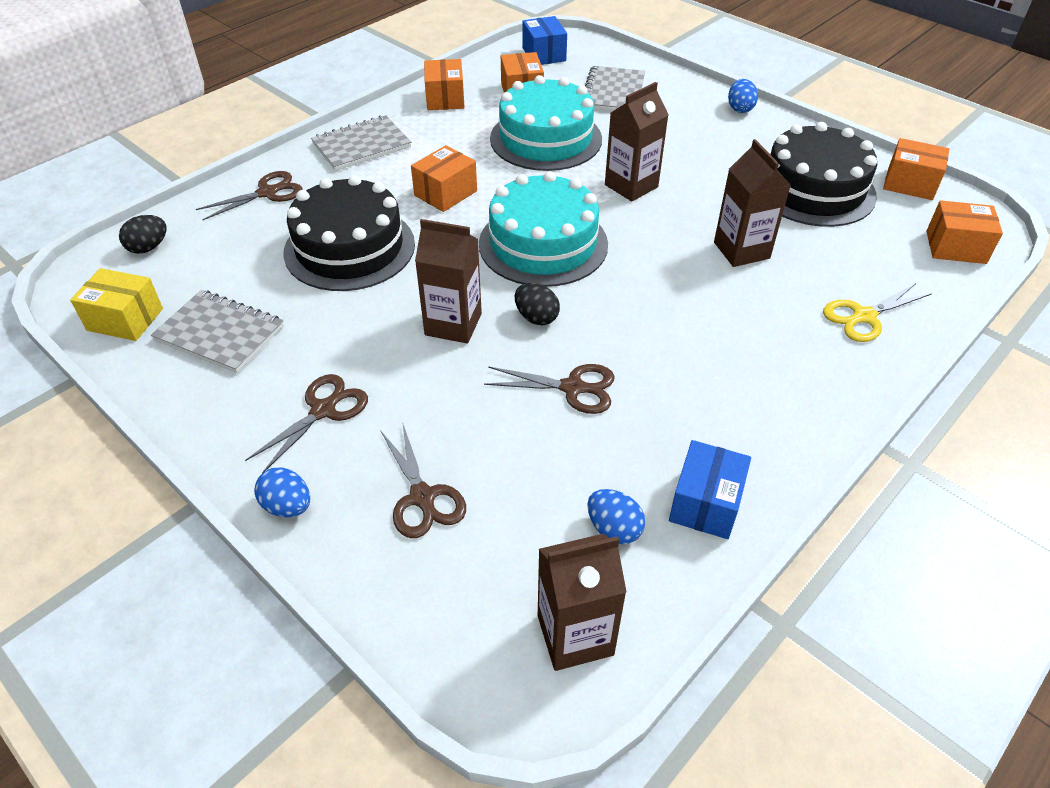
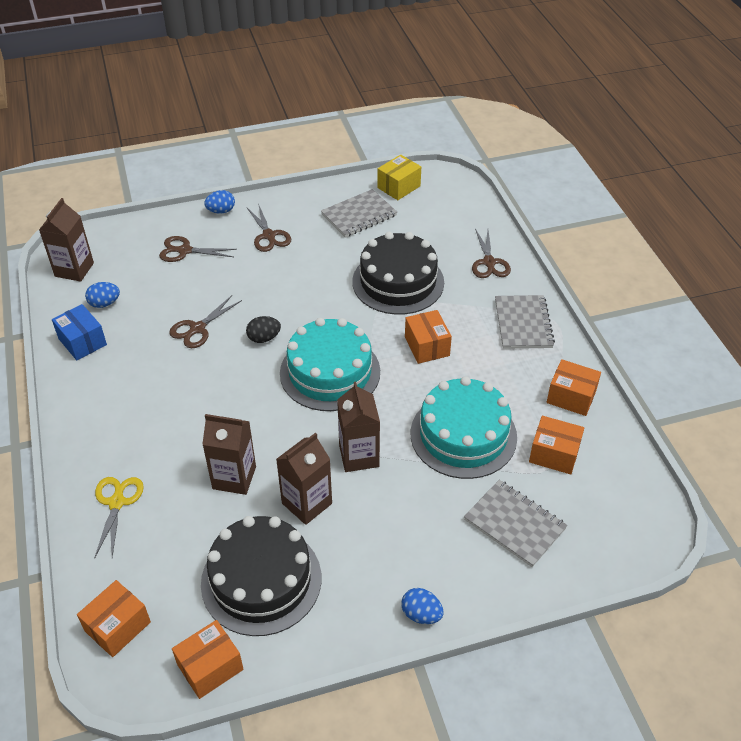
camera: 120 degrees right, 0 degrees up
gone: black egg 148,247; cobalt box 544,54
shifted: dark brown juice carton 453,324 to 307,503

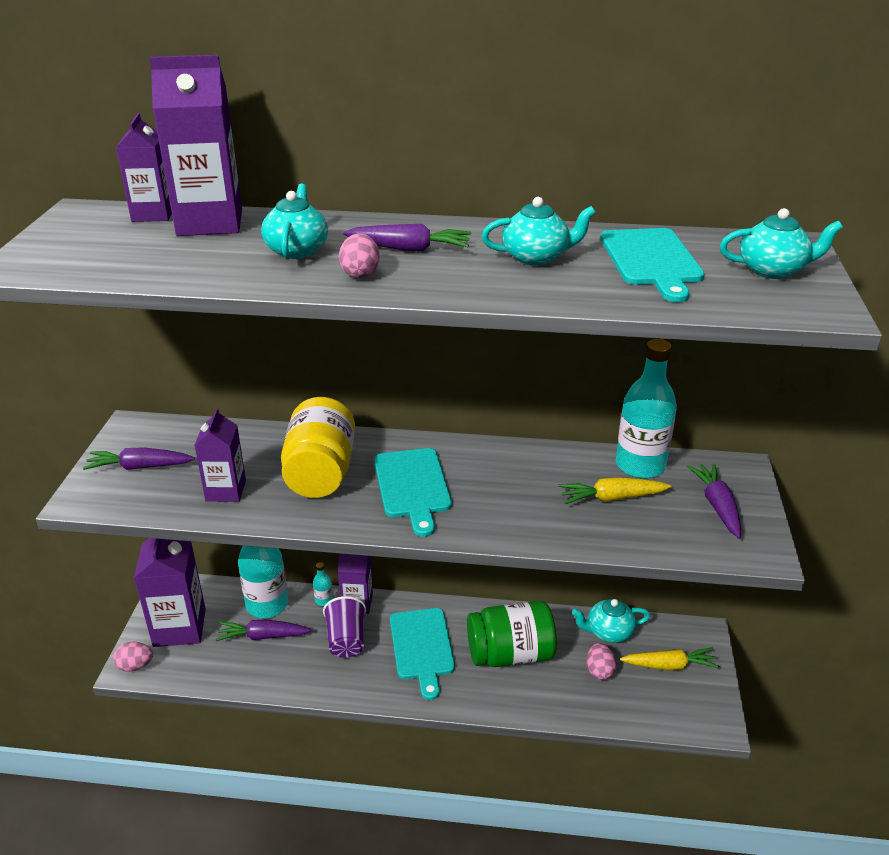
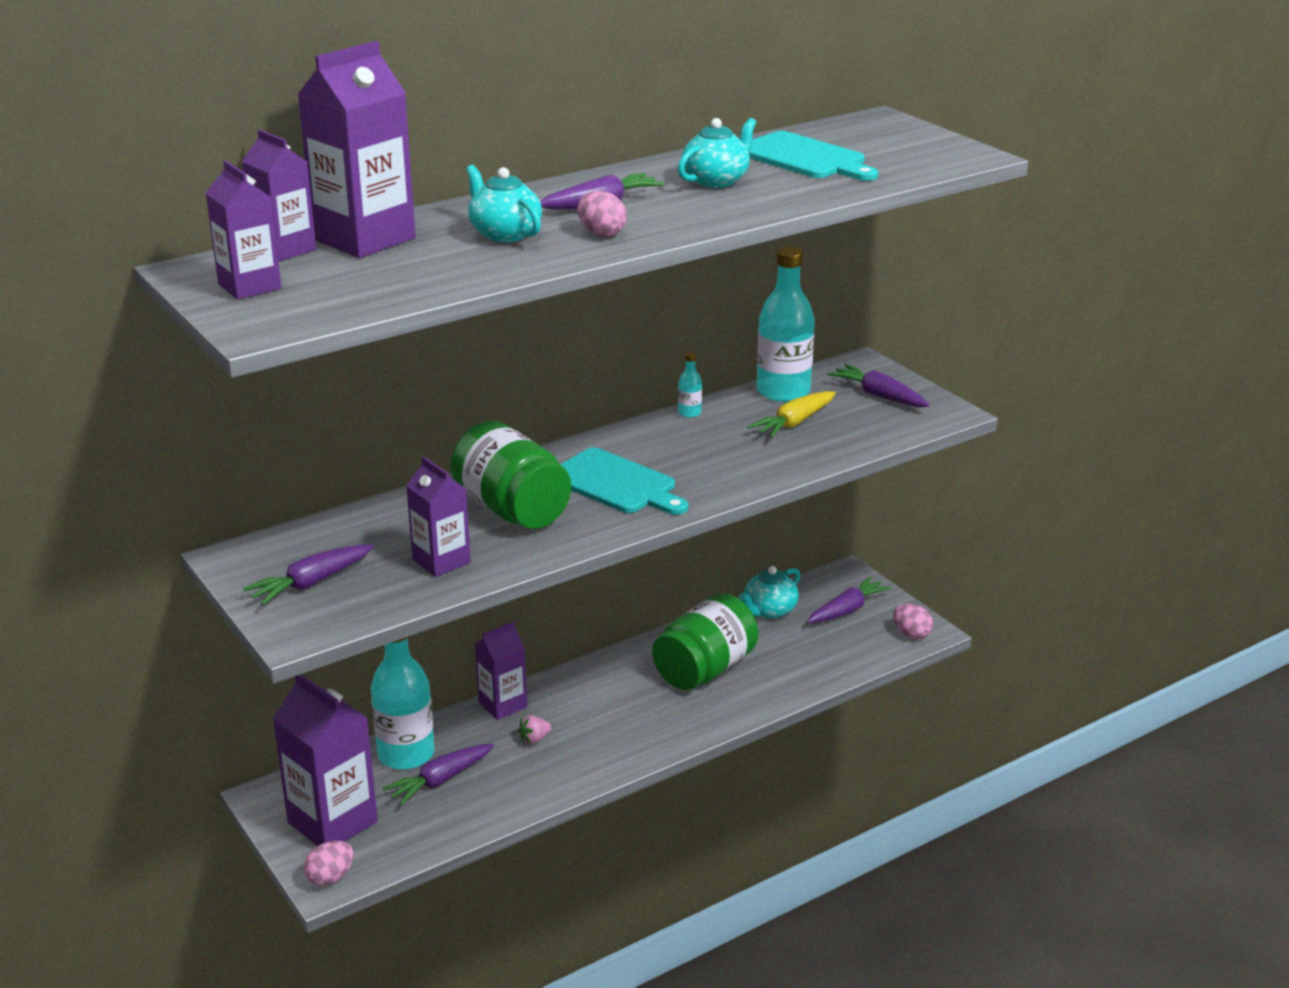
camera: 40 degrees left, 5 degrees down
gone: turquoise chopping board 422,647; turquoise teapot 773,270
new: purple juice carton 249,286
shifted: turquoise drink bottle 323,600 to 689,413; rose-pink egg 599,671 to 911,634
swapped: purple tumbler 346,640 to rose-pink berry 534,739
repainted: golden jam jar 320,472 to leaf-green jam jar 512,509; golden toy carrot 669,666 to purple toy carrot 847,610

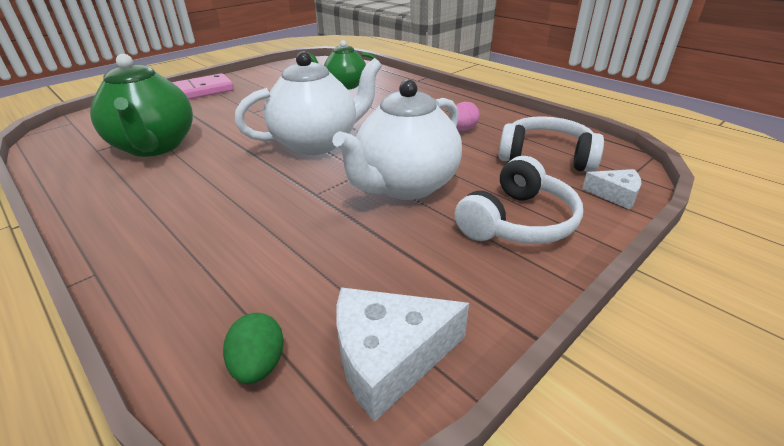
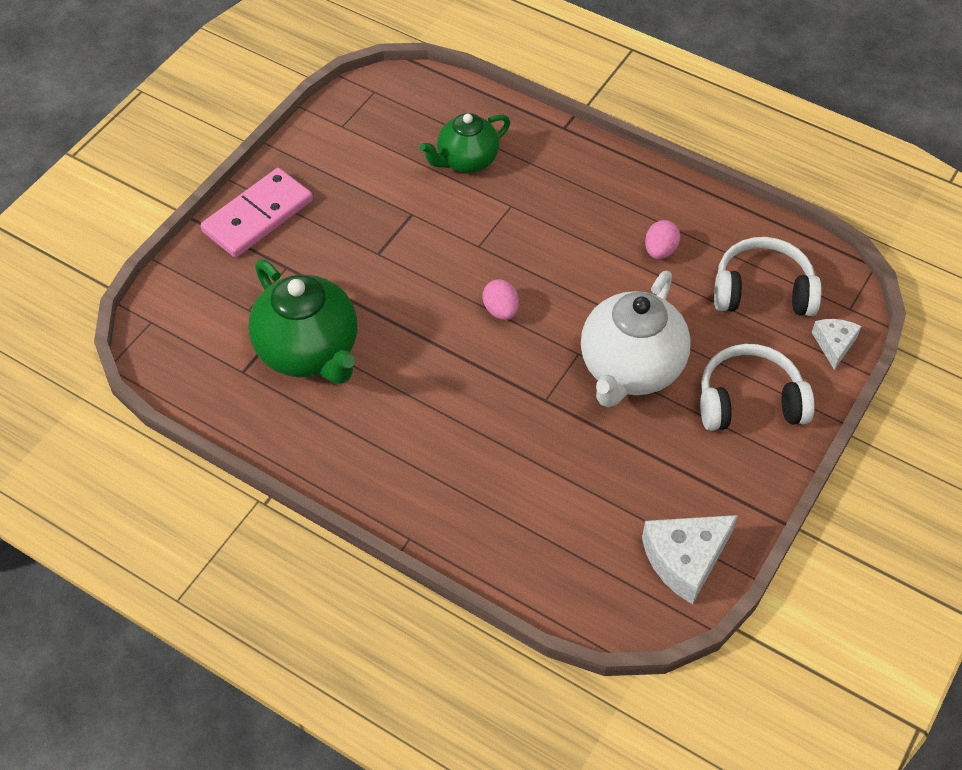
camera: 15 degrees left, 20 degrees up
gone: leaf-green egg 259,365
swapped: pure white teapot 317,143 to rose-pink egg 501,310
rotated: pure white headset 517,221 = 749,401 120 degrees counterclockwise; pure white cheese wedge 615,195 = 834,344 90 degrees counterclockwise

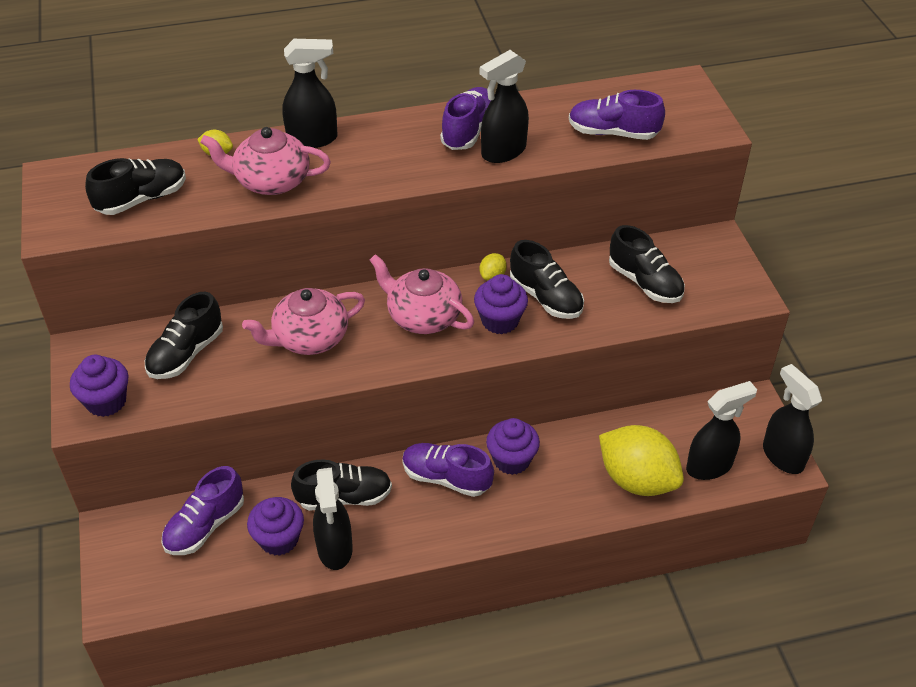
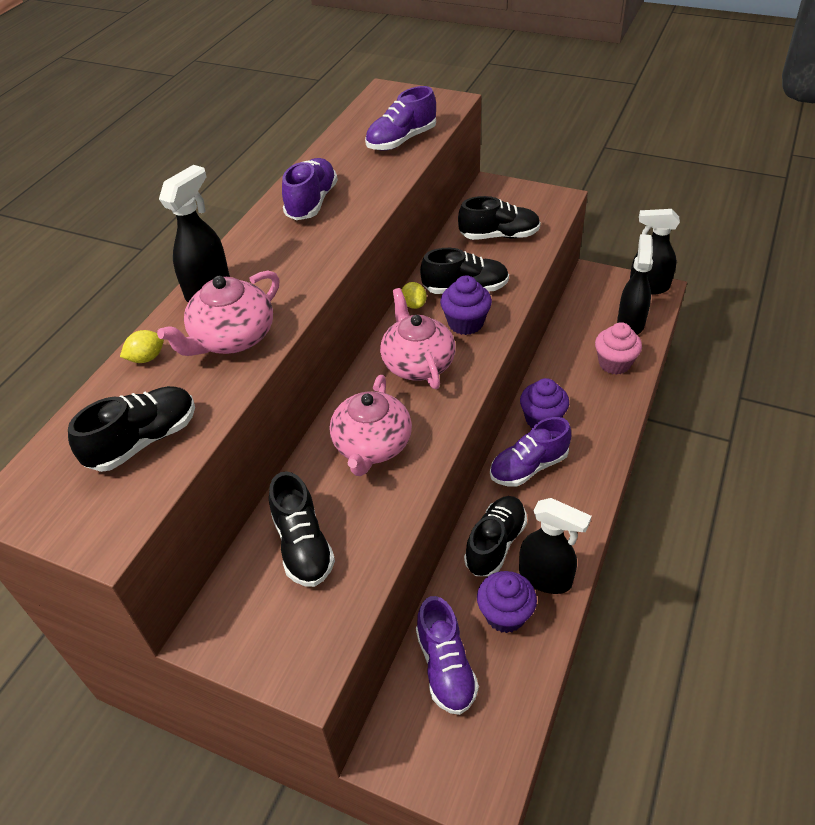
camera: 50 degrees left, 0 degrees up
gone: purple fairy cake 106,401; black spray bottle 503,152
swapped: golden toy lemon 637,480 to rose-pink fairy cake 614,363
rotated: black sneaker 142,199 = 144,440 45 degrees clockwise; purple sneaker 468,131 = 312,202 45 degrees clockwise; rose-pink teapot 423,316 = 417,363 90 degrees clockwise

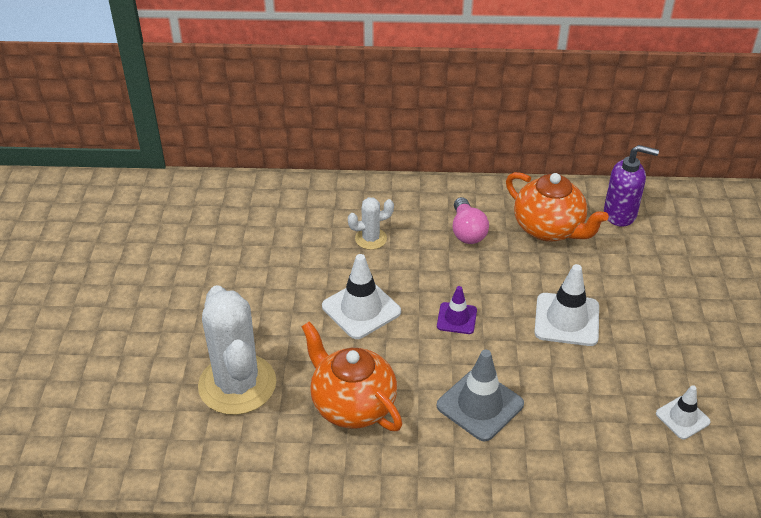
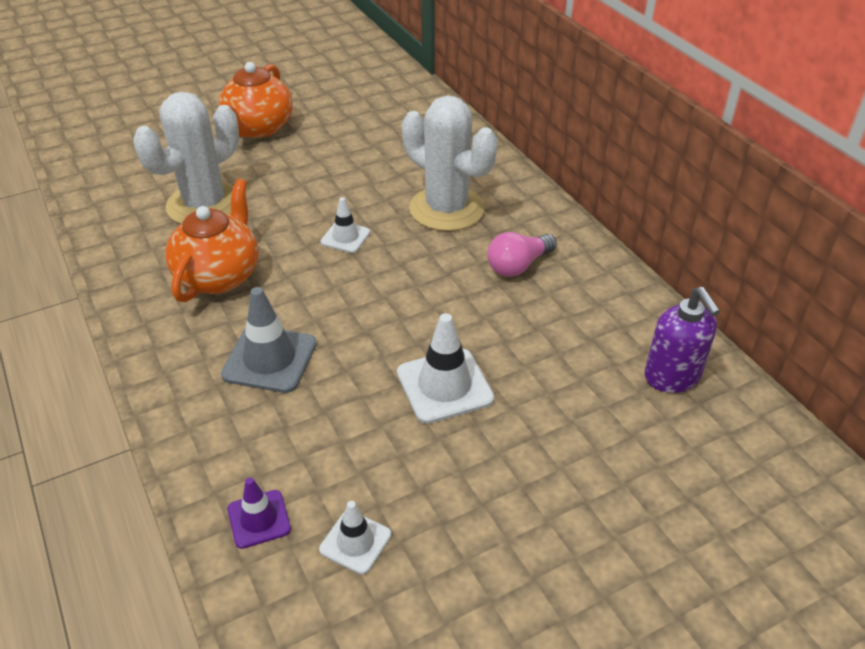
camera: 60 degrees right, 0 degrees up
shifted: bright orange teapot 549,229 to 258,128; purple road cone 456,318 to 259,519
scaled: pure white road cone 361,309 = 345,237 x0.60; pure white cactus 371,239 = 447,209 x2.10

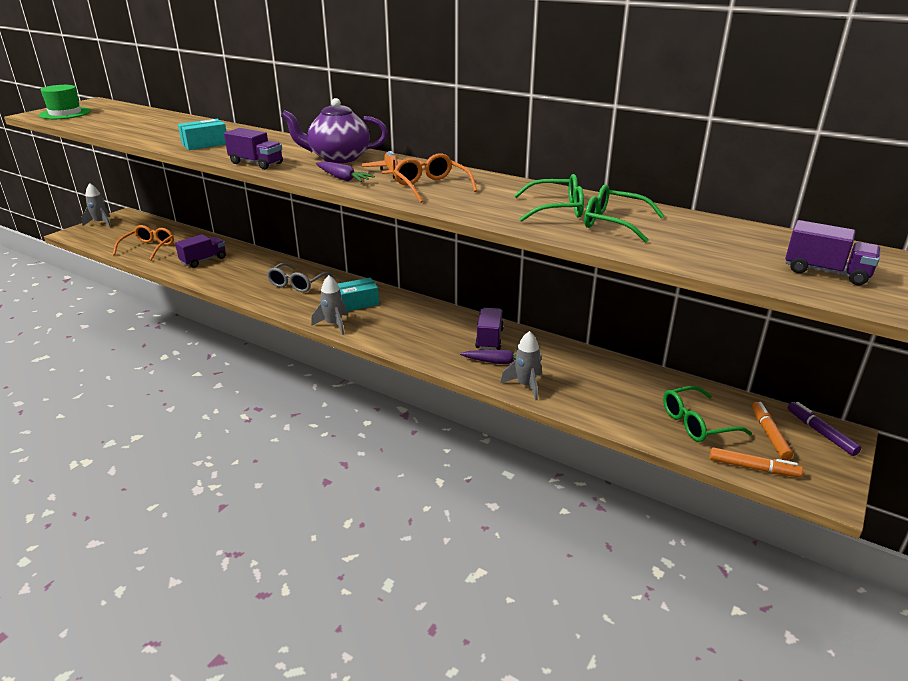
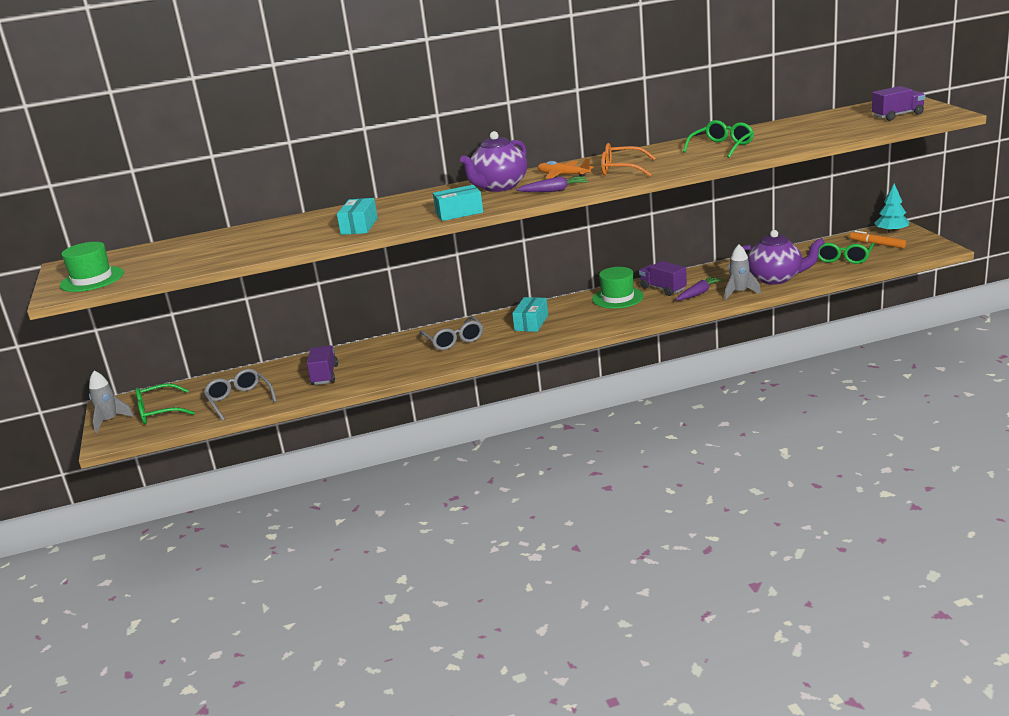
camera: 45 degrees left, 5 degrees down
gone: grey toy rocket 334,325; bright orange marker pen 752,467
new: leaf-green tall hat 617,298; purple teapot 776,278
shifted: leaf-green eyeglasses 613,223 to 158,412
swapped: purple lorry 256,163 to turquoise box 459,213; purple marker pen 821,433 to turquoise tree 891,232
repainted: bright orange eyeglasses 149,248 to grey eyeglasses 239,400

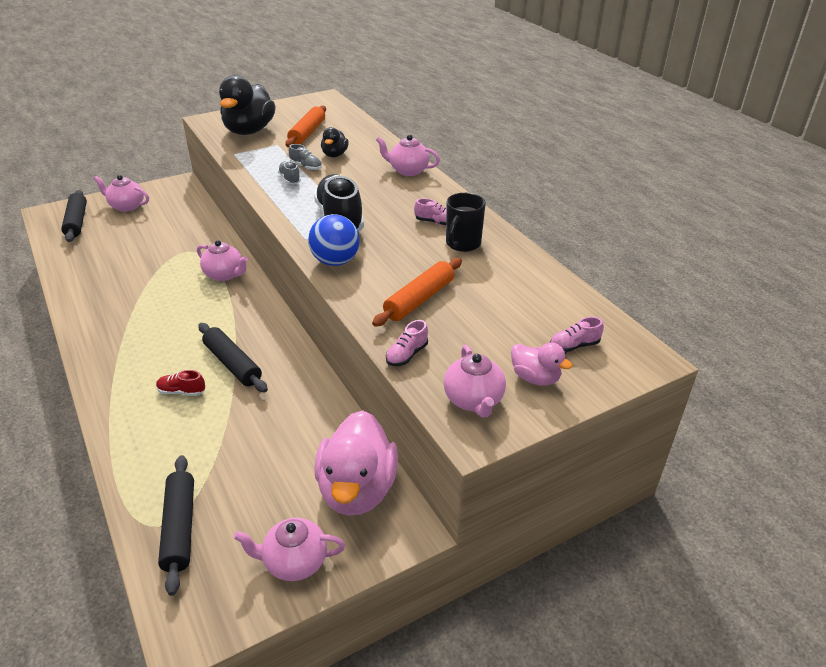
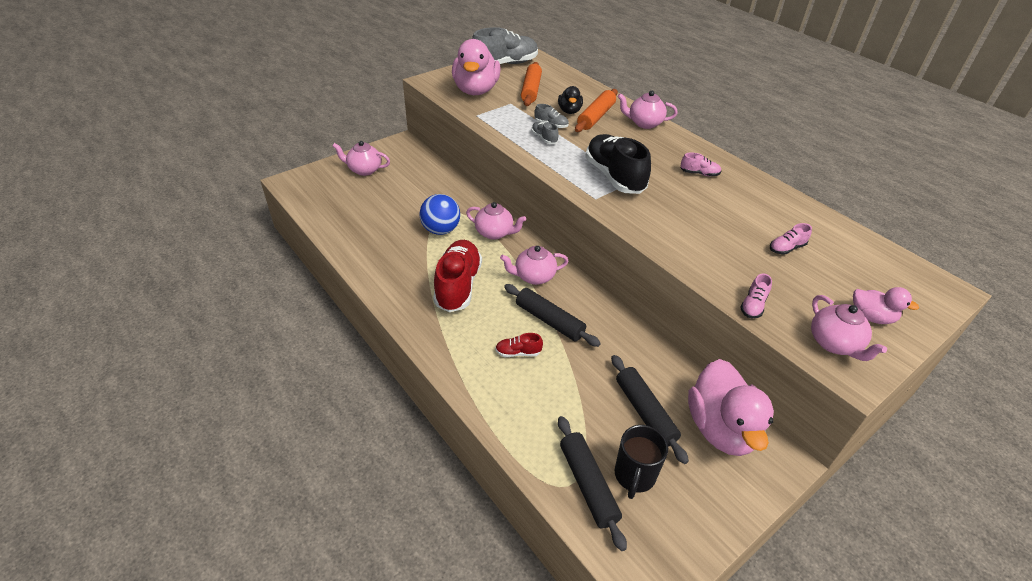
camera: 10 degrees left, 5 degrees up
new: red sneaker 458,286; grey sneaker 505,64
shifted: cobalt play ball 335,261 to 441,230; rose-pink teapot 294,562 to 534,277; bright orange rolling pin 419,299 to 596,117; black rolling pin 76,222 to 644,412; black coffee mug 462,244 to 634,476; rose-pink sneaker 574,346 to 786,248
repainted: black toy duck 249,131 to rose-pink toy duck 476,90

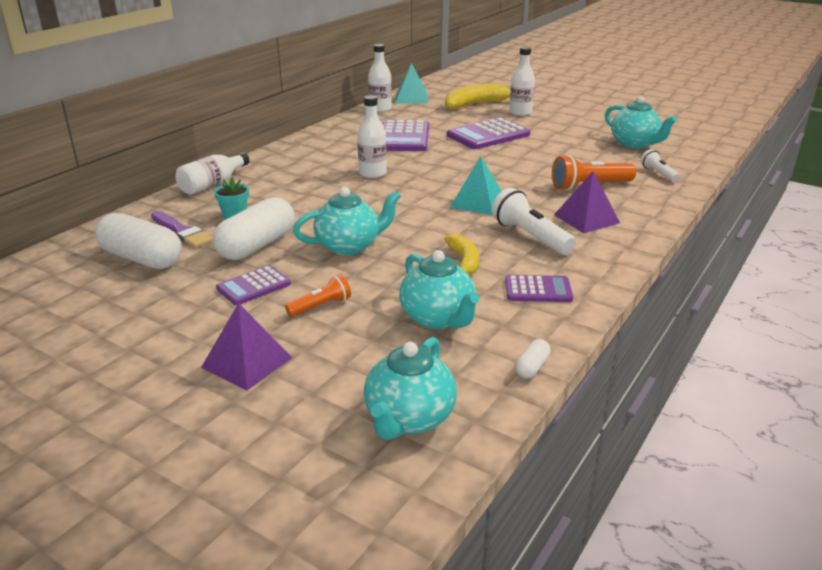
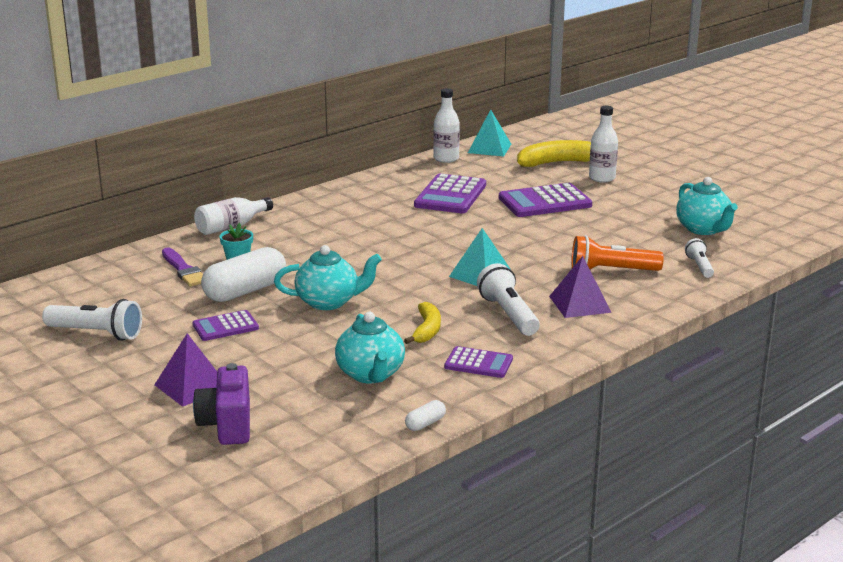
camera: 15 degrees right, 5 degrees down
gone: pure white capsule 141,258; bright orange flashlight 321,306; pure white drink bottle 372,173; turquoise teapot 409,419
new: pure white flashlight 96,333; purple camera 227,425

